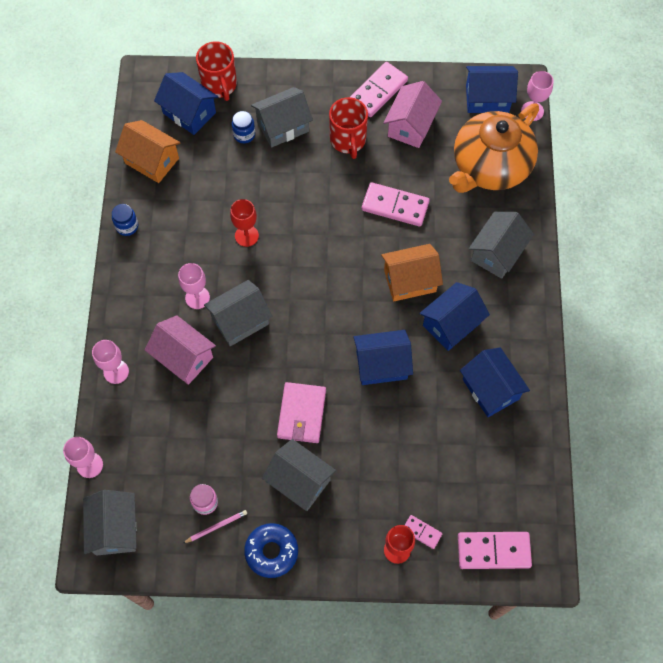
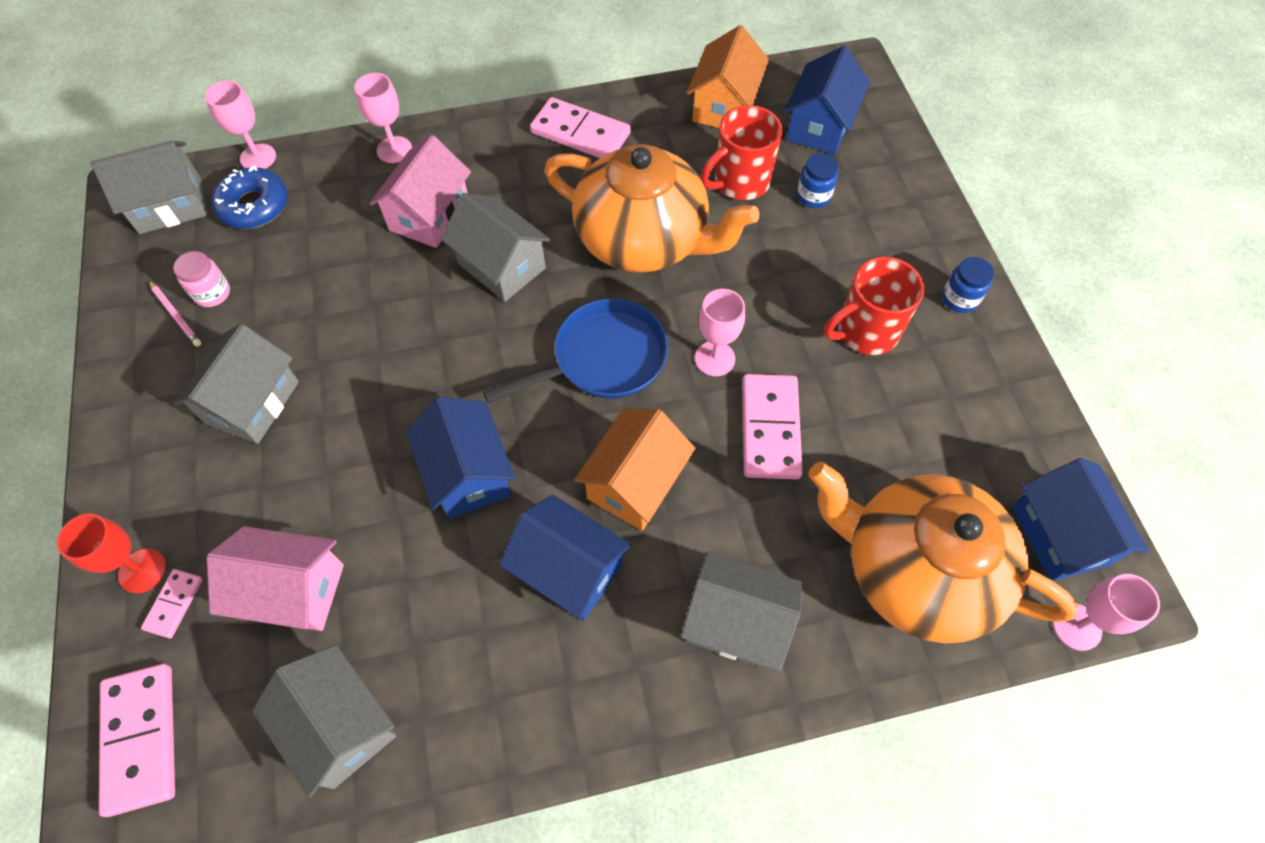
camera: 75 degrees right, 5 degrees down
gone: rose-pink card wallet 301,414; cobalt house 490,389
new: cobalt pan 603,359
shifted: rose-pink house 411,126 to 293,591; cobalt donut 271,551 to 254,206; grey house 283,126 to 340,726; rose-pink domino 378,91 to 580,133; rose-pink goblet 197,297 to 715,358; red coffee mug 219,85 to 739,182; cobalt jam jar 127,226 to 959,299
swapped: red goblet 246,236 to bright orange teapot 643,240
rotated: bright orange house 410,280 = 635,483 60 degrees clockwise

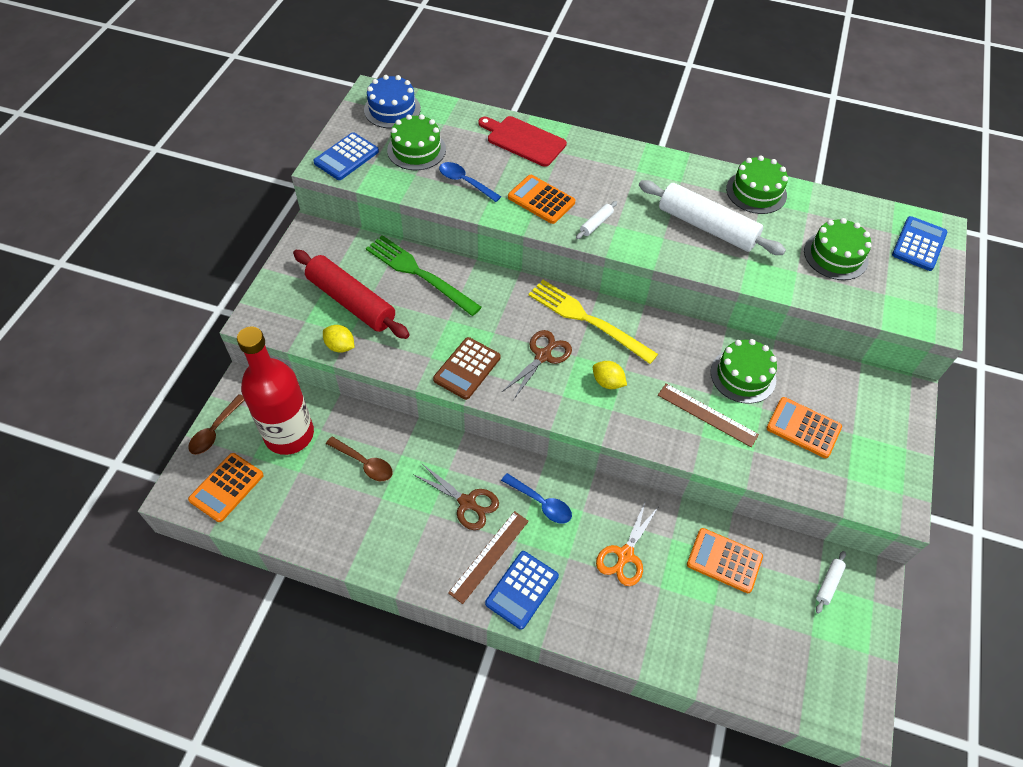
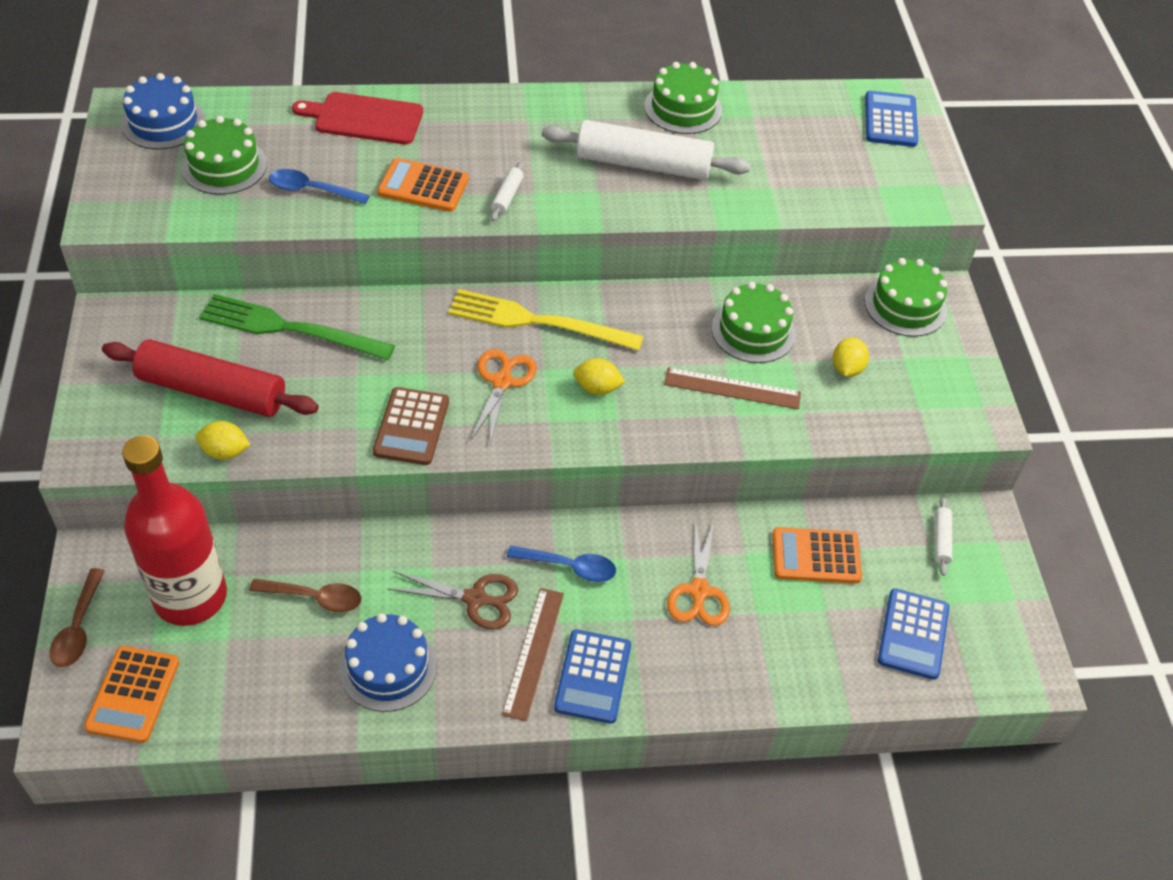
camera: 25 degrees left, 5 degrees down
new: cobalt gateau 388,667
shifted: leaf-green gateau 835,255 to 905,306; cobalt calculator 346,157 to 913,634
swapped: bright orange calculator 803,428 to golden toy lemon 847,369
repainted: dark brown shears 543,356 to bright orange shears 502,382

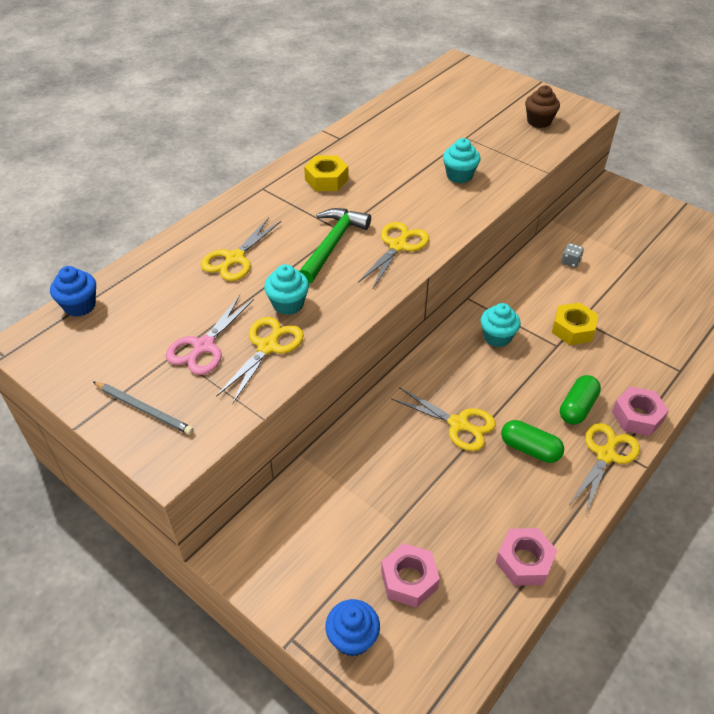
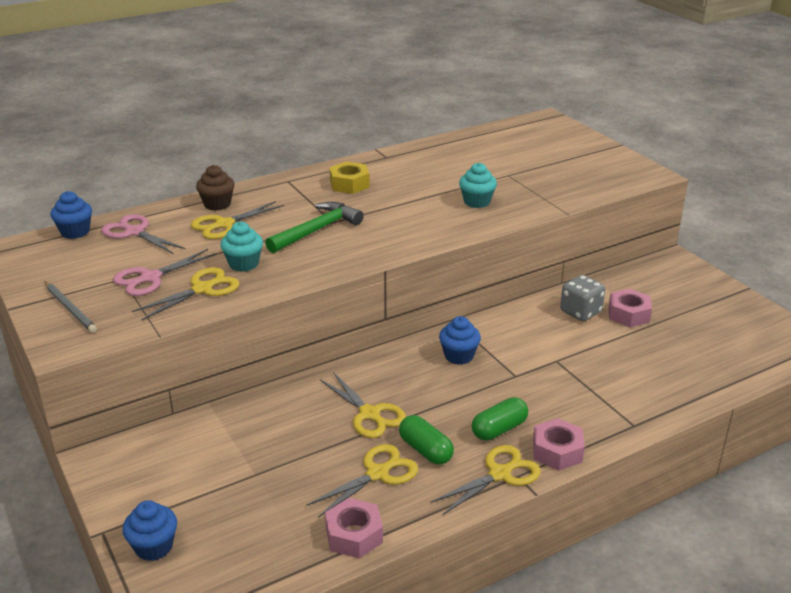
camera: 20 degrees right, 15 degrees down
gone: golden hexagon nut 573,329
new: rose-pink shears 134,232
shifted: dark brown fairy cake 539,121 to 217,204; golden shears 398,246 to 377,474; rose-pink hexagon nut 409,579 to 628,314
repainted: turquoise fairy cake 497,337 to cobalt fairy cake 459,356
scaled: grey game die 570,262 = 580,312 x1.79

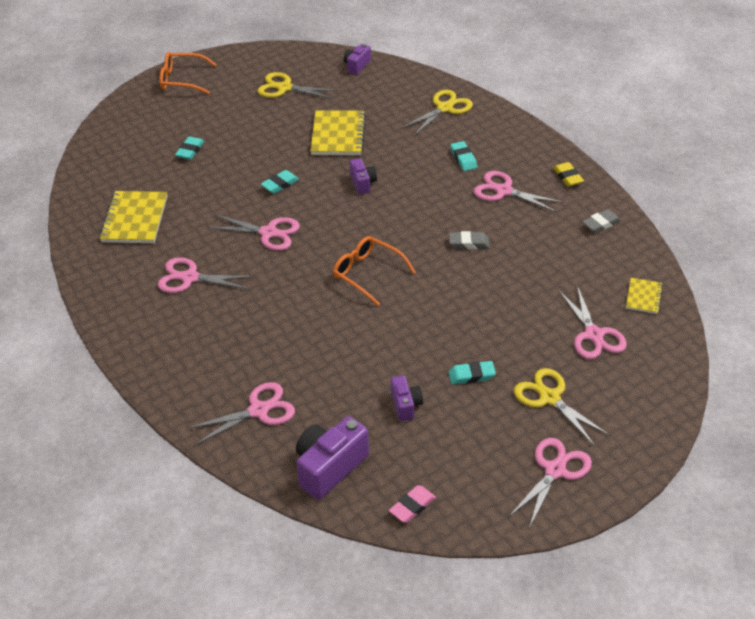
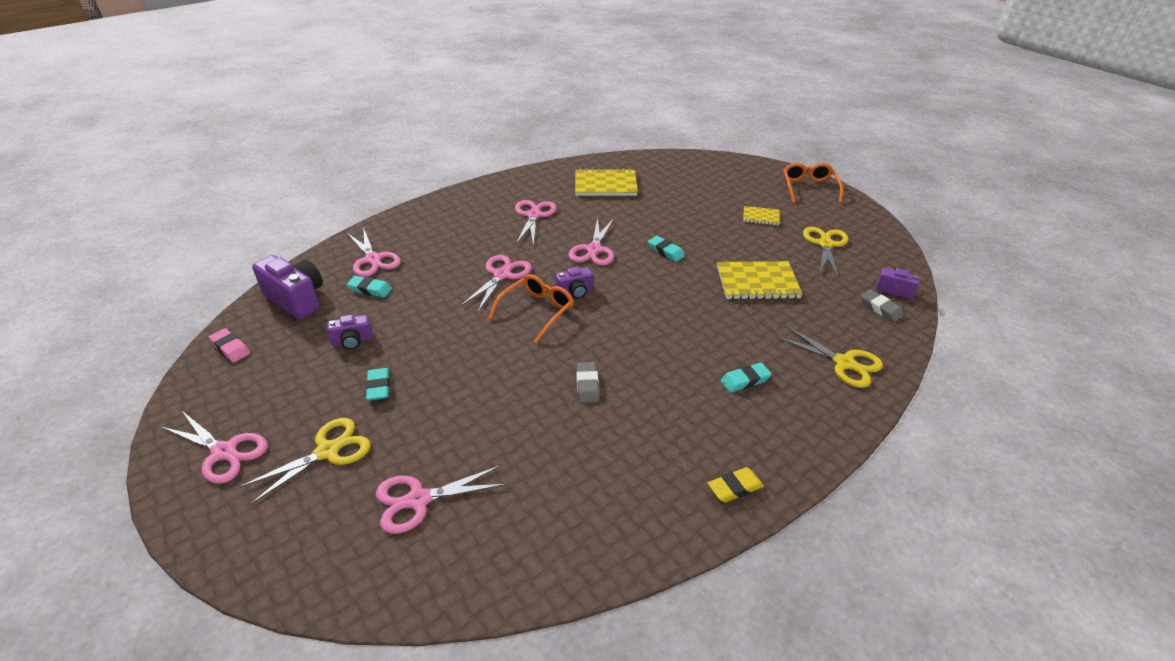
camera: 85 degrees right, 5 degrees down
shifted: turquoise pencil eraser 190,150 to 370,289; rose-pink shears 504,191 to 502,275; purple camera 362,183 to 575,292; golden notebook 644,297 to 761,217; grey pencil eraser 601,224 to 880,308

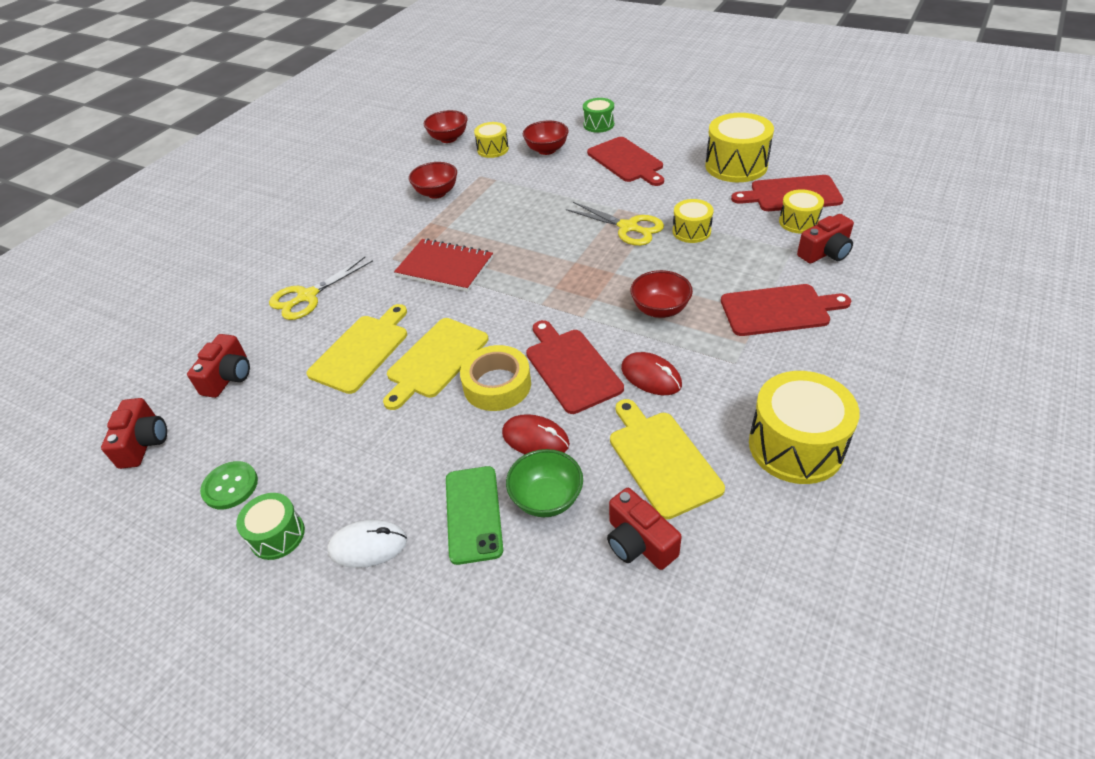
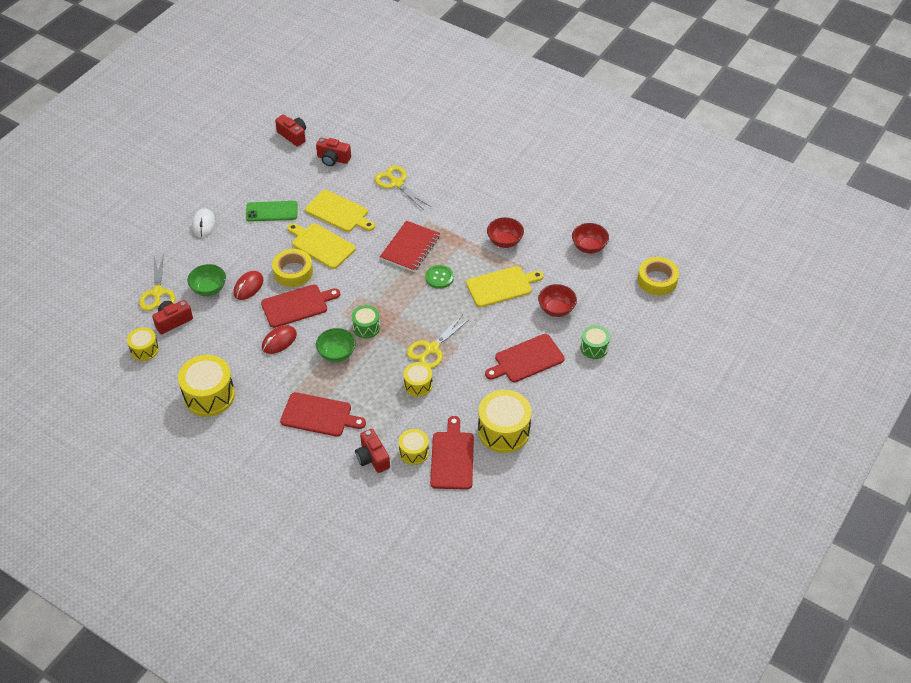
camera: 90 degrees right, 5 degrees up
new: golden shears 157,293; golden roll of tape 657,280
shifted: golden snare drum 493,149 to 144,350; leaf-green phone 473,514 to 271,211; leaf-green snare drum 277,535 to 366,327; leaf-green shirt button 230,486 to 439,277; golden chopping board 661,459 to 501,286
repainted: red serving bowl 660,309 to leaf-green serving bowl 336,354
rotated: red camera 144,443 = 293,135 135 degrees counterclockwise; red chopping board 779,310 = 319,415 75 degrees counterclockwise

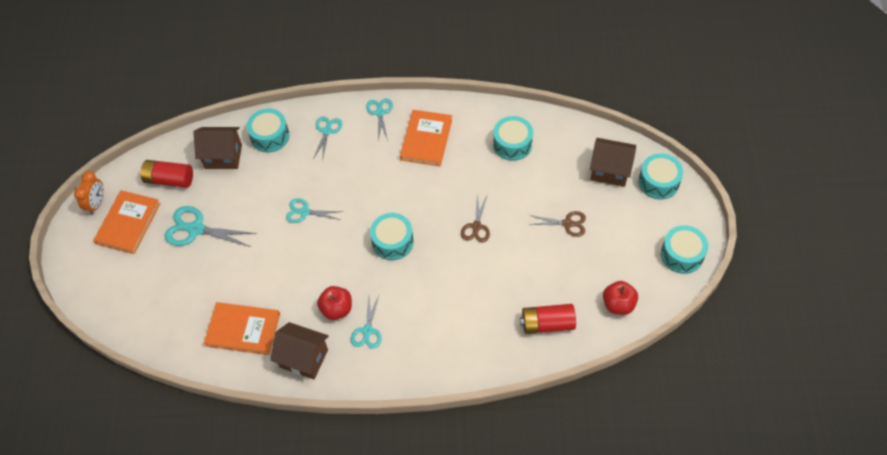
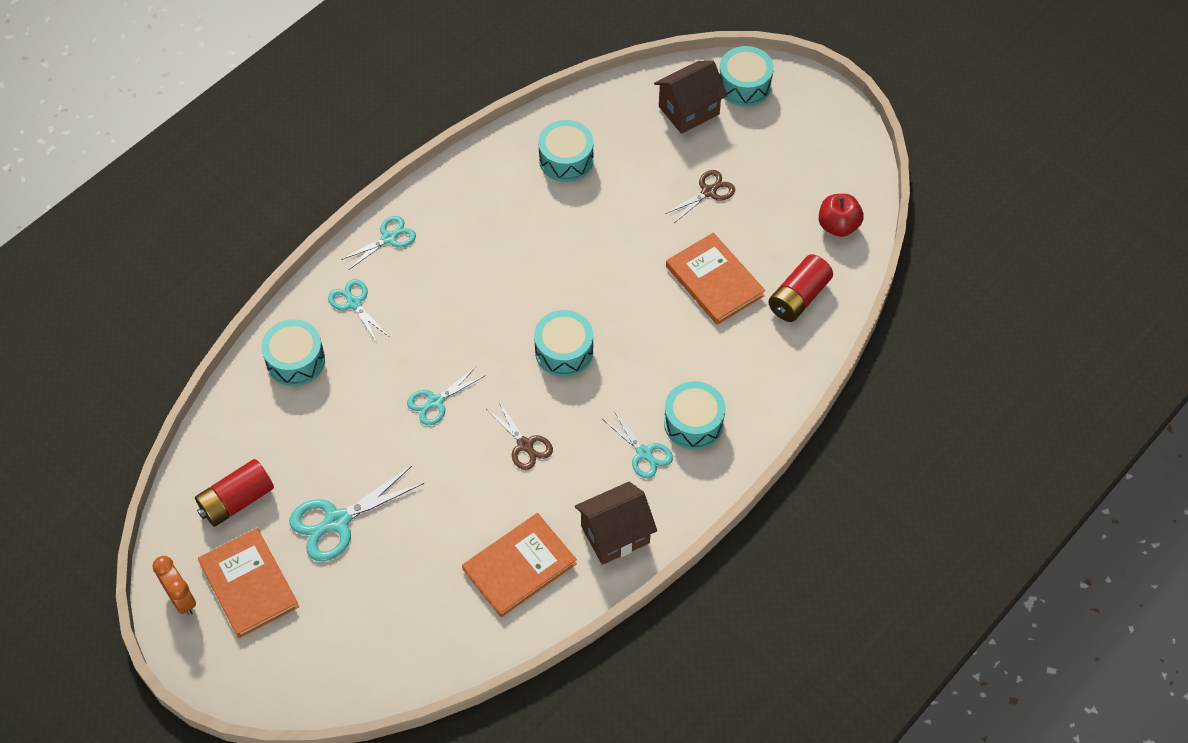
camera: 50 degrees left, 0 degrees up
gone: dark brown house 223,156; red apple fruit 337,309
shifted: dark brown shears 476,226 to 525,445; turquoise snare drum 682,255 to 693,423; bright orange hardcover 426,139 to 714,281
rotated: turquoise shears 380,113 = 389,238 105 degrees clockwise

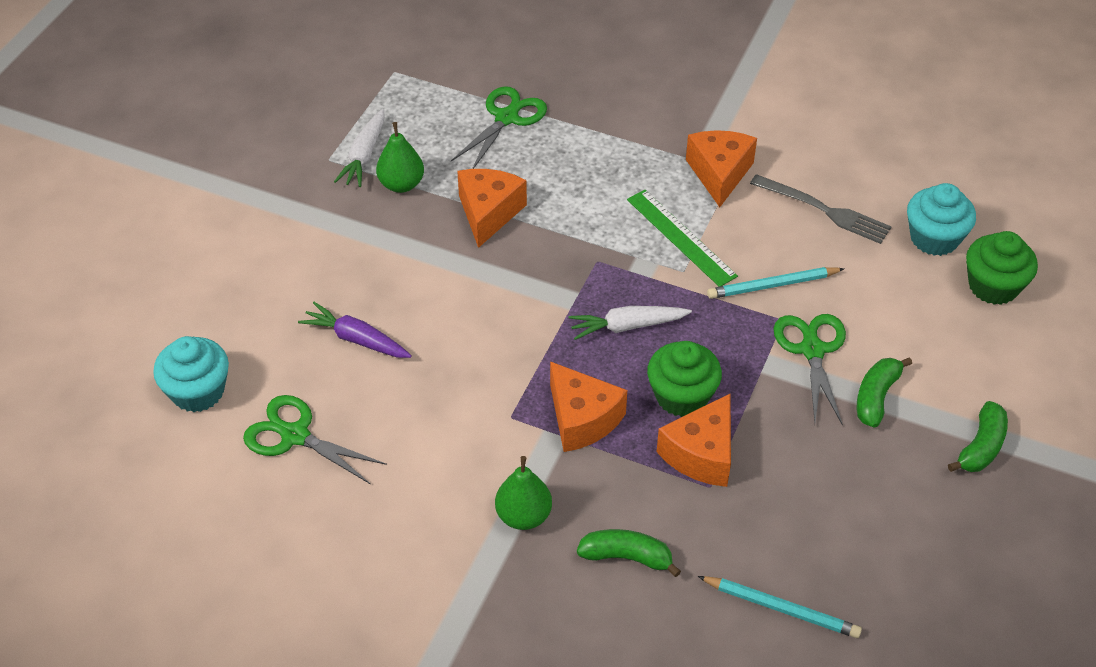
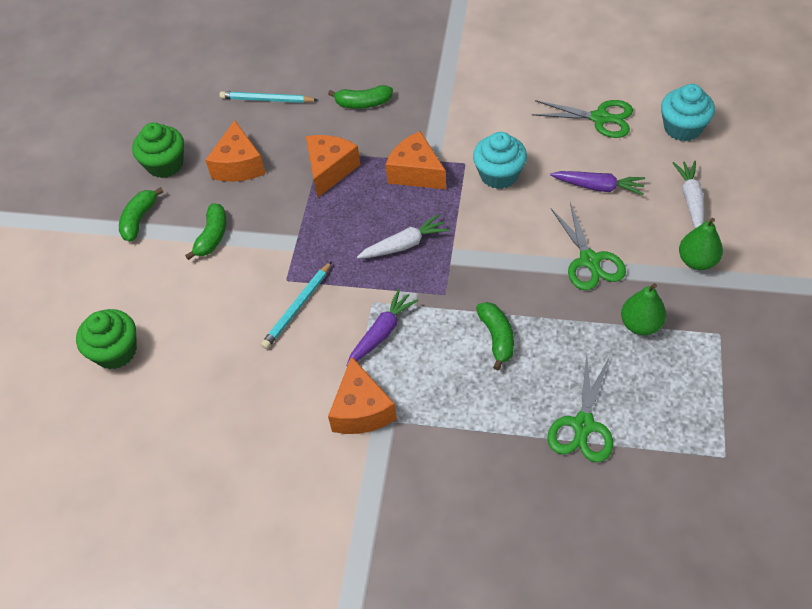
camera: 170 degrees right, 5 degrees up
gone: grey table fork 824,210
new: leaf-green banana fruit 497,338
shifted: leaf-green fairy cake 681,396 to 165,164; bright orange cheese wedge 488,213 to 239,165; turquoise fairy cake 934,238 to 499,175; leaf-green shears 812,350 to 589,261; pure white toy carrot 364,155 to 691,200; leaf-green pear fruit 523,516 to 697,261
swapped: leaf-green measuring stick 680,237 to purple toy carrot 381,333
rotated: turquoise pencil 773,285 = 297,307 150 degrees clockwise

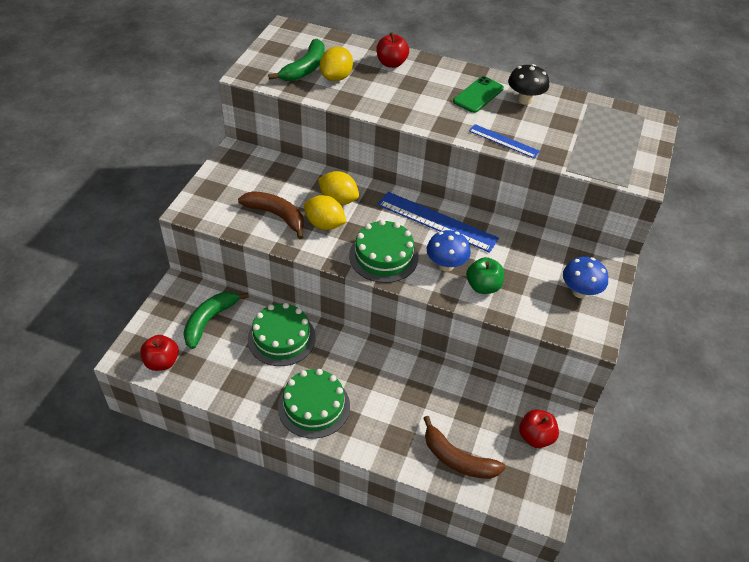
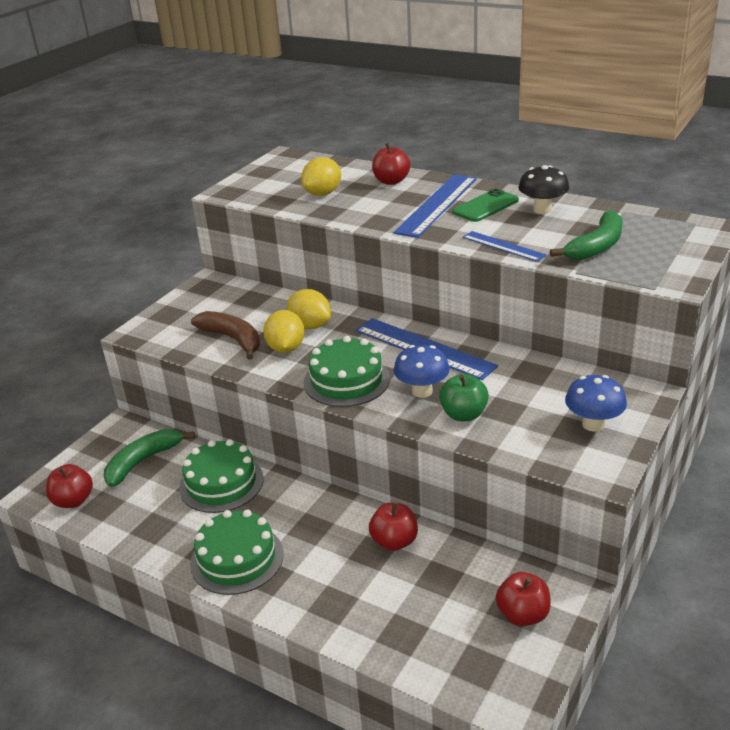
camera: 15 degrees right, 15 degrees down
gone: dark brown banana fruit 457,459
new: red apple fruit 394,541; cobalt measuring stick 437,205
shifted: leaf-green banana fruit 305,68 to 596,246
rotated: golden toy lemon 324,224 = 286,348 45 degrees clockwise

